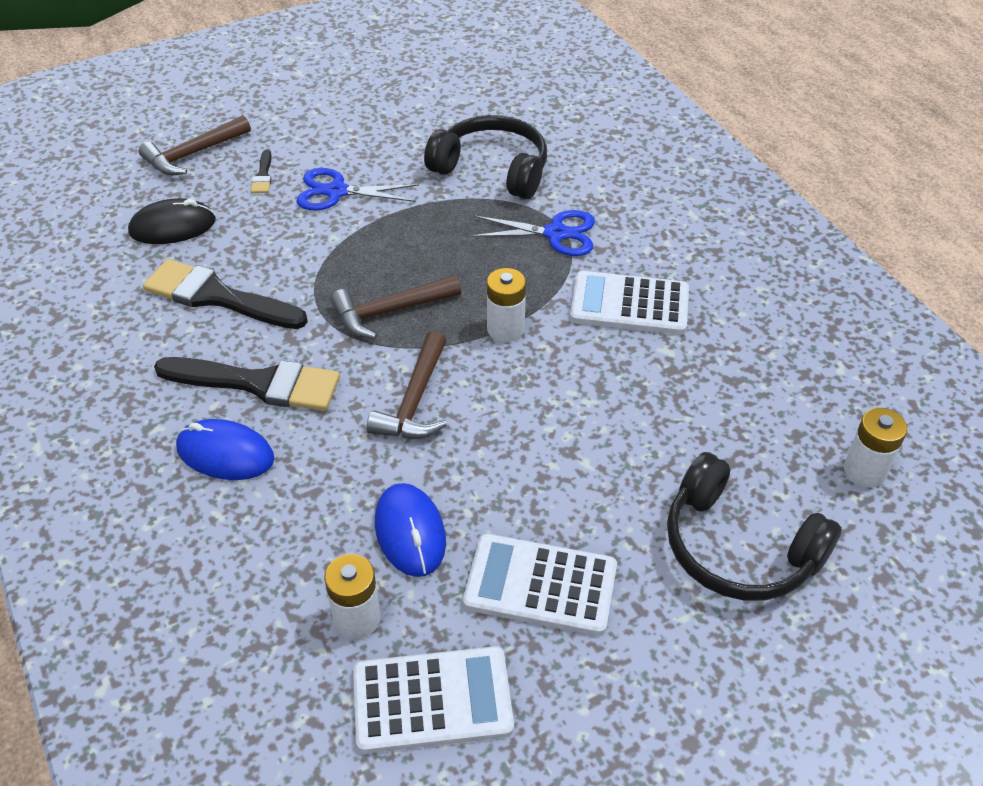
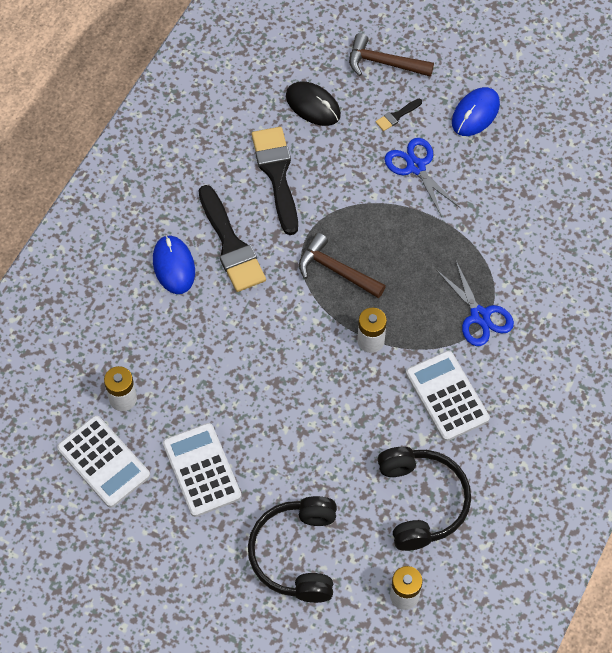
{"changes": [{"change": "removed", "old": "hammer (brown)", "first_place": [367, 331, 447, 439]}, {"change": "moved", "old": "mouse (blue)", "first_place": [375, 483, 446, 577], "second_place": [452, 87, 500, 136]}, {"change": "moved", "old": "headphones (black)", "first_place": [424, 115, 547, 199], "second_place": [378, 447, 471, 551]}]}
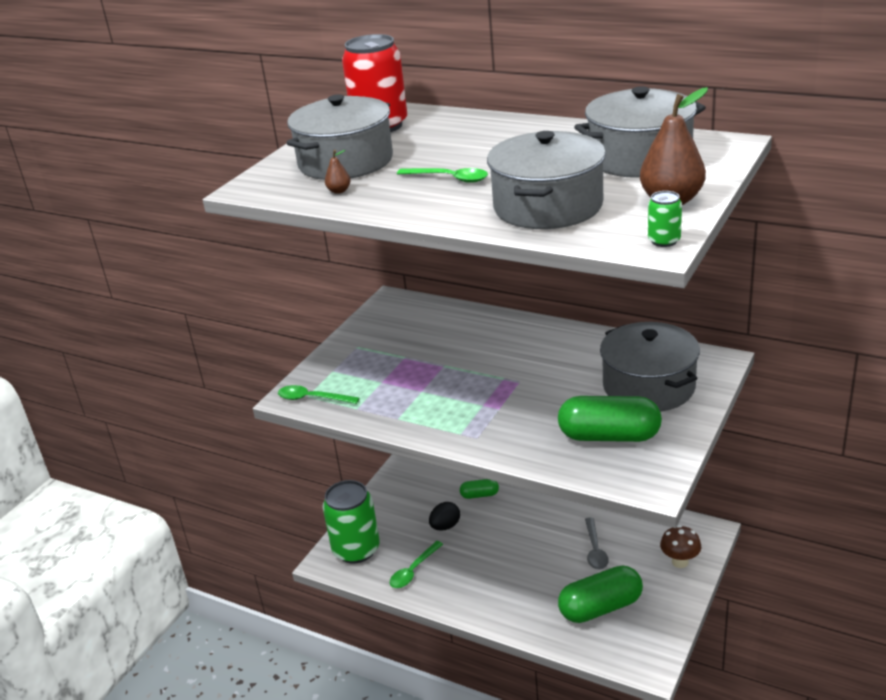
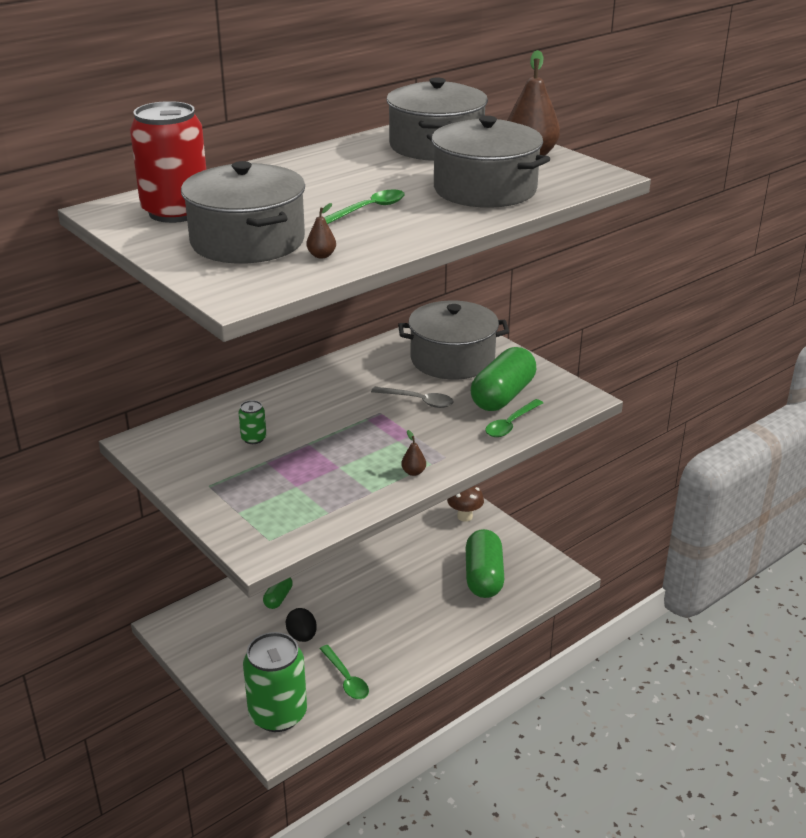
{"changes": [{"change": "added", "new": "pear (brown)", "second_place": [401, 430, 426, 476]}, {"change": "moved", "old": "spoon (green)", "first_place": [278, 385, 359, 404], "second_place": [485, 399, 543, 437]}, {"change": "moved", "old": "spoon (grey)", "first_place": [585, 517, 609, 570], "second_place": [371, 387, 454, 408]}, {"change": "moved", "old": "can (green)", "first_place": [648, 191, 682, 247], "second_place": [239, 400, 267, 444]}]}
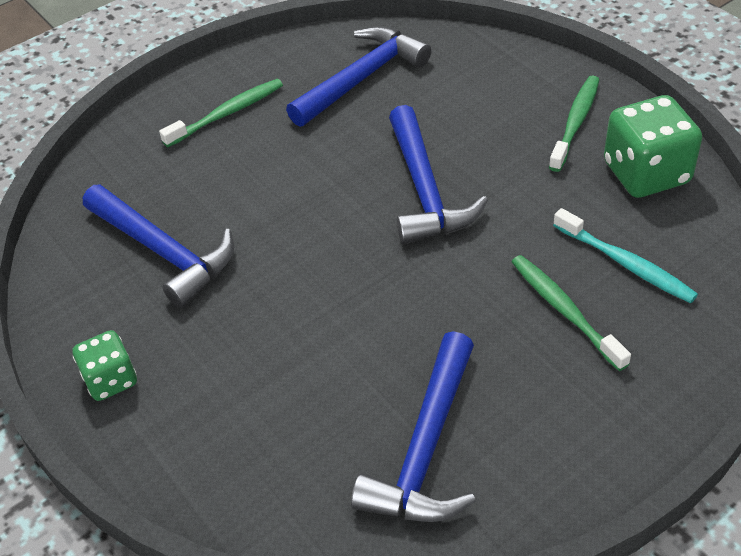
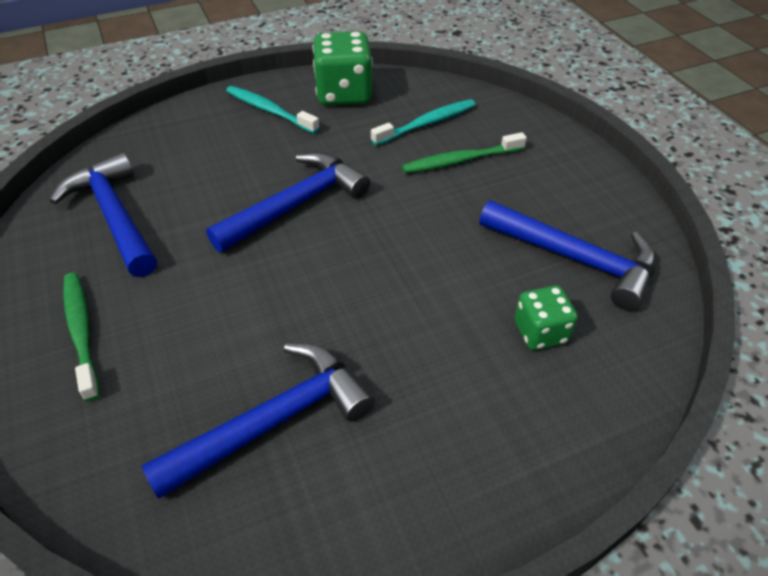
{"changes": [{"change": "moved", "old": "dice (green)", "first_place": [72, 330, 137, 401], "second_place": [514, 285, 578, 350]}, {"change": "recoloured", "old": "toothbrush (green)", "new": "toothbrush (turquoise)", "first_place": [549, 75, 599, 172], "second_place": [226, 86, 320, 134]}, {"change": "turned", "old": "hammer (blue)", "first_place": [389, 105, 488, 244], "second_place": [206, 152, 370, 252], "degrees": -45}]}
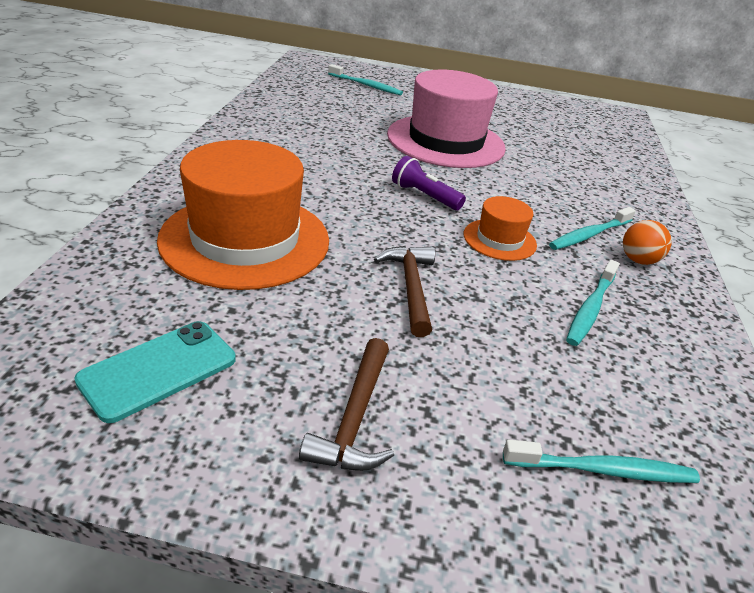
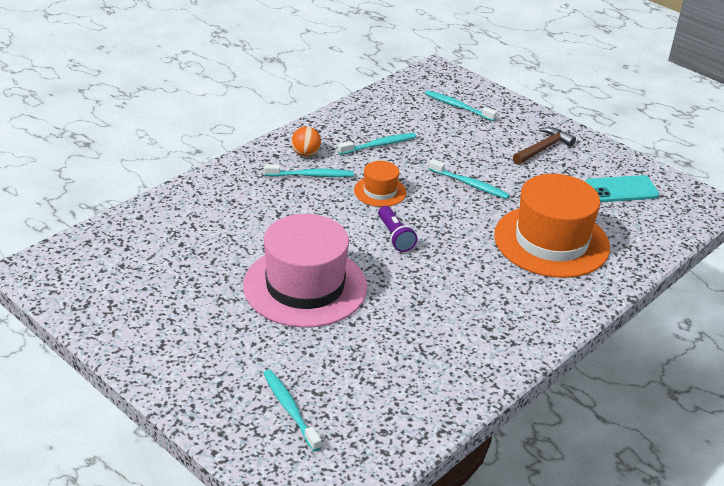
{"changes": [{"change": "replaced", "old": "hammer (brown)", "new": "toothbrush (turquoise)", "first_place": [374, 246, 435, 337], "second_place": [428, 159, 510, 199]}]}
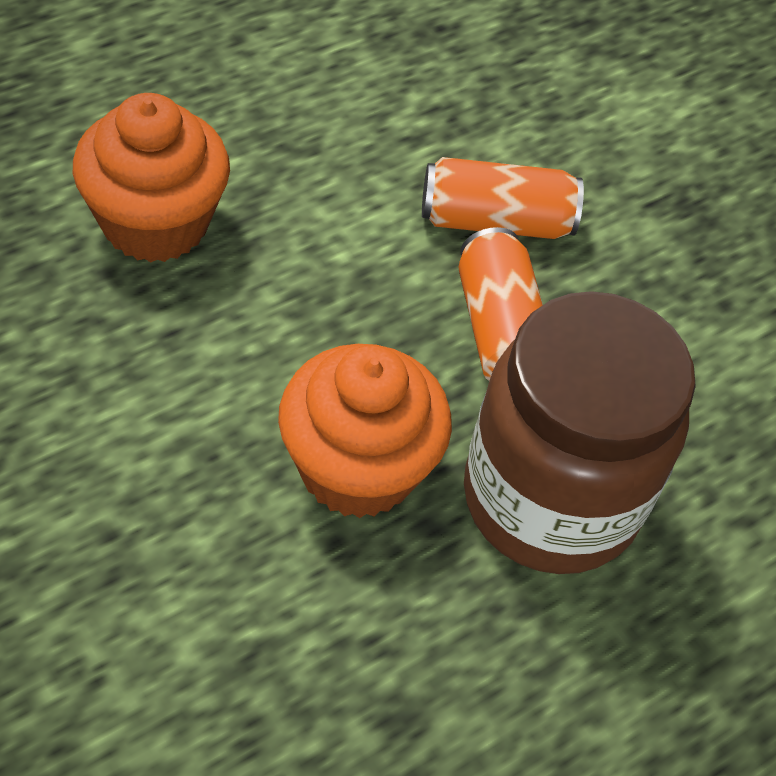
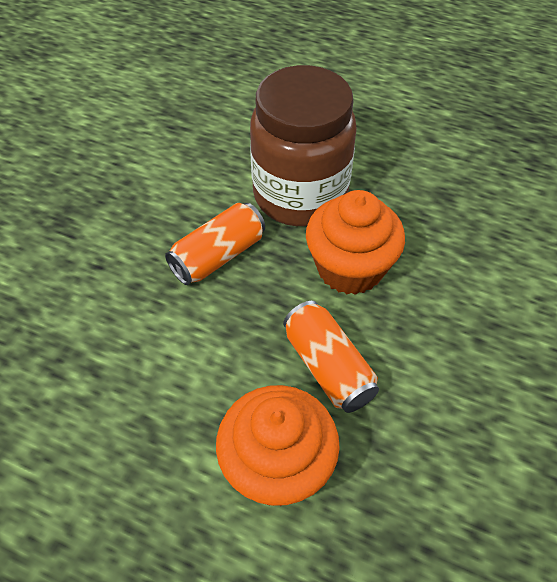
{"changes": [{"change": "moved", "old": "can (orange)", "first_place": [422, 157, 584, 239], "second_place": [283, 301, 379, 413]}]}
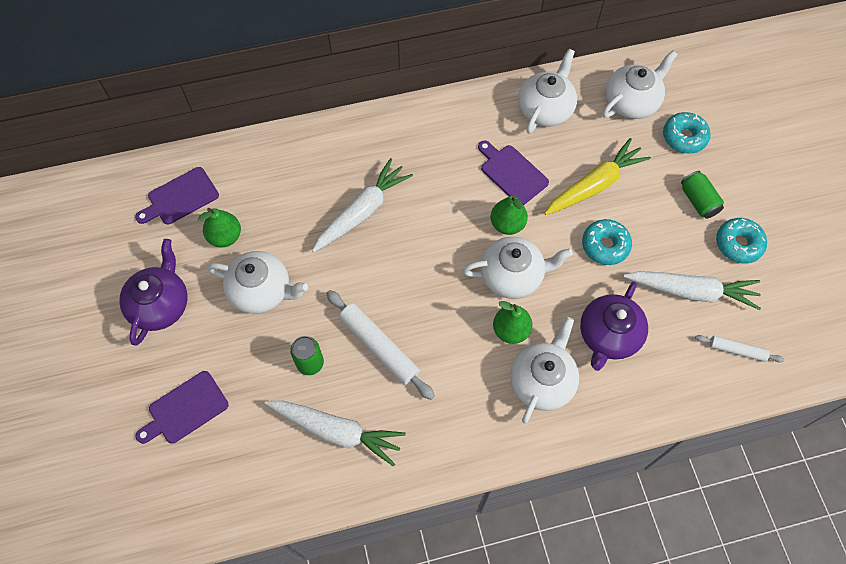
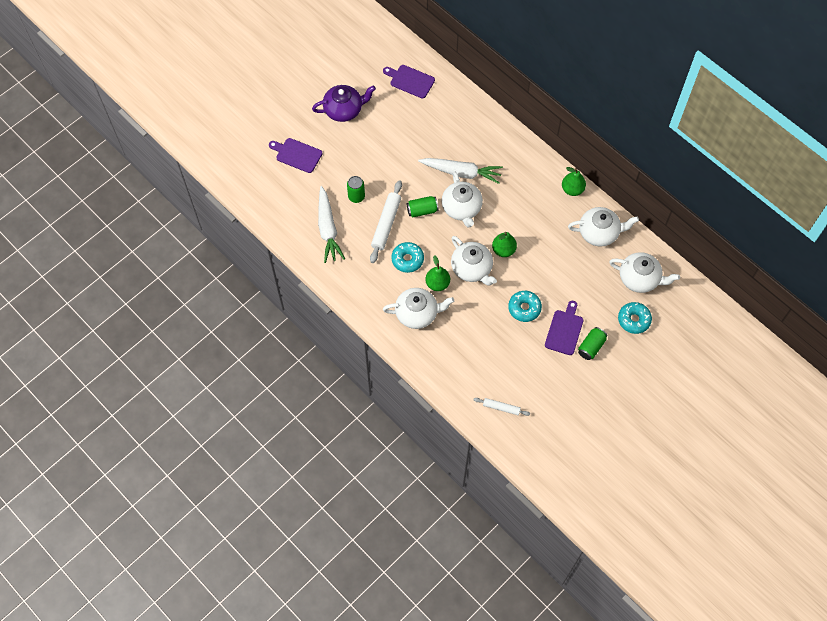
{"changes": [{"change": "removed", "old": "carrot (yellow)", "first_place": [544, 138, 651, 215]}, {"change": "removed", "old": "teapot (purple)", "first_place": [580, 281, 648, 371]}, {"change": "removed", "old": "carrot (white)", "first_place": [623, 271, 761, 310]}, {"change": "added", "new": "can (green)", "second_place": [407, 196, 438, 217]}, {"change": "moved", "old": "pear (green)", "first_place": [198, 208, 241, 248], "second_place": [562, 167, 586, 196]}, {"change": "moved", "old": "teapot (white)", "first_place": [207, 251, 308, 314], "second_place": [442, 172, 483, 228]}, {"change": "moved", "old": "cutting board (purple)", "first_place": [478, 141, 549, 205], "second_place": [545, 301, 583, 355]}, {"change": "moved", "old": "donut (turquoise)", "first_place": [716, 218, 767, 263], "second_place": [391, 242, 424, 273]}, {"change": "turned", "old": "rolling pin (white)", "first_place": [695, 335, 784, 362], "second_place": [474, 398, 530, 416], "degrees": -60}]}
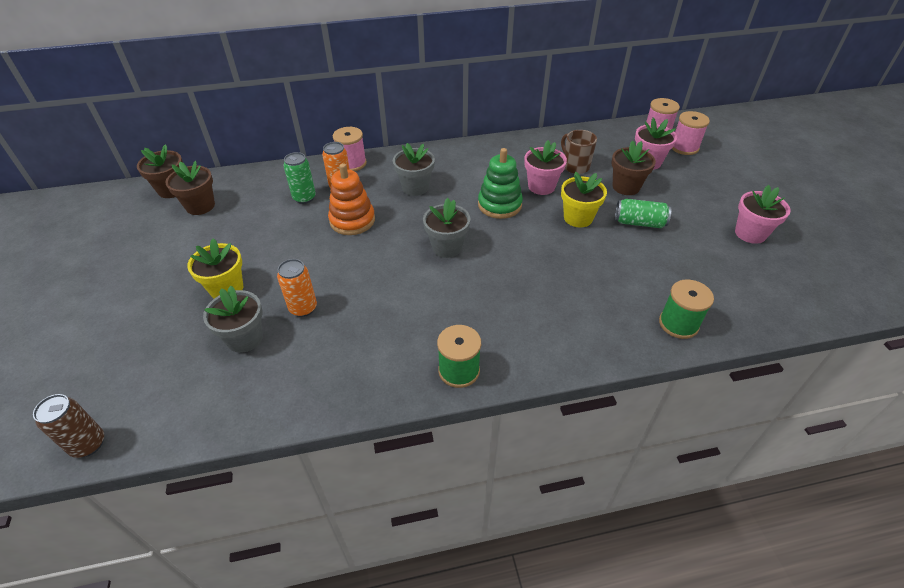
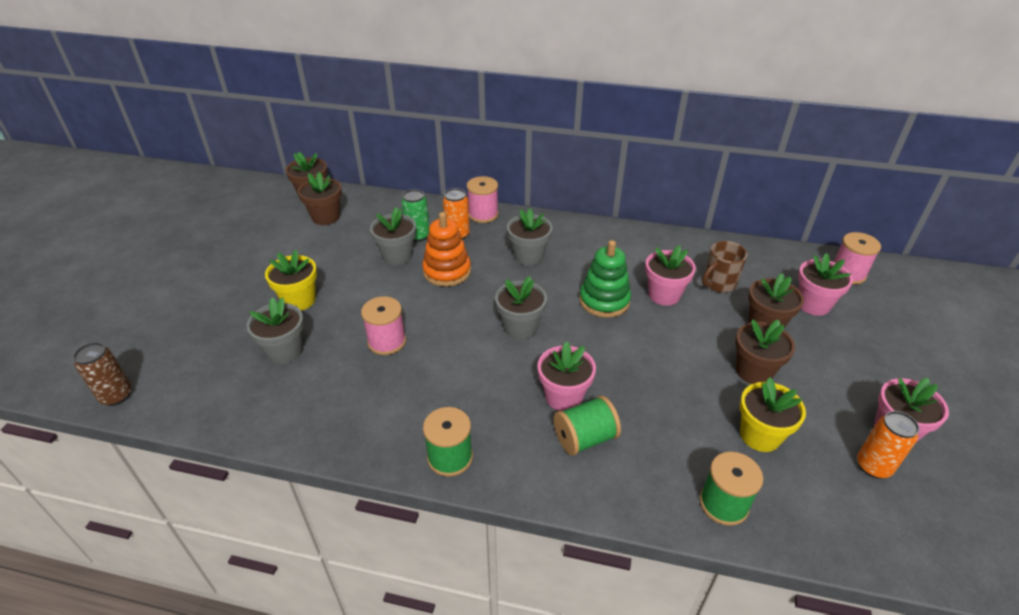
{"changes": [{"change": "added", "new": "flower pot (grey)", "second_place": [370, 207, 416, 265]}, {"change": "added", "new": "flower pot (pink)", "second_place": [537, 341, 596, 411]}, {"change": "added", "new": "spool (green)", "second_place": [554, 396, 621, 456]}, {"change": "moved", "old": "can (orange)", "first_place": [277, 259, 317, 317], "second_place": [857, 411, 920, 479]}, {"change": "moved", "old": "flower pot (yellow)", "first_place": [561, 172, 607, 228], "second_place": [740, 377, 806, 452]}, {"change": "moved", "old": "spool (pink)", "first_place": [672, 111, 710, 155], "second_place": [361, 296, 406, 355]}, {"change": "replaced", "old": "can (green)", "new": "flower pot (brown)", "first_place": [615, 199, 671, 228], "second_place": [735, 319, 795, 384]}, {"change": "turned", "old": "mug (brown)", "first_place": [561, 130, 597, 174], "second_place": [702, 241, 747, 293], "degrees": -120}]}
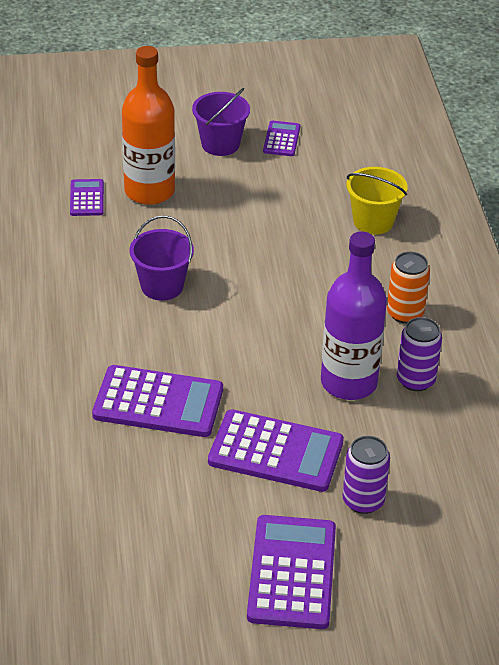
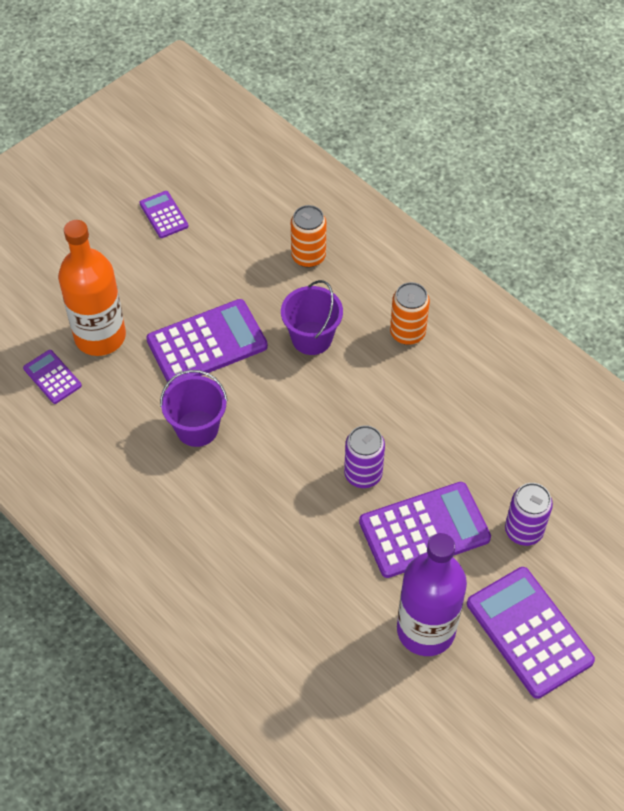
{"changes": [{"change": "moved", "old": "calculator (purple)", "first_place": [92, 365, 223, 437], "second_place": [146, 299, 268, 385]}, {"change": "moved", "old": "bucket (purple)", "first_place": [192, 88, 250, 156], "second_place": [281, 280, 343, 355]}, {"change": "moved", "old": "bottle (purple)", "first_place": [321, 231, 387, 400], "second_place": [397, 533, 467, 656]}, {"change": "moved", "old": "can (purple)", "first_place": [397, 317, 442, 391], "second_place": [344, 425, 385, 488]}, {"change": "replaced", "old": "bucket (yellow)", "new": "can (orange)", "first_place": [346, 167, 408, 235], "second_place": [291, 205, 326, 268]}]}
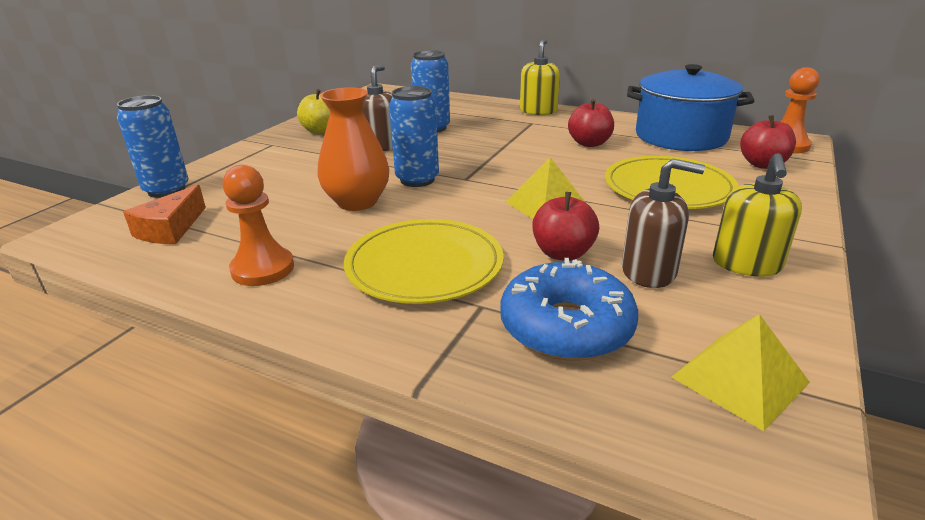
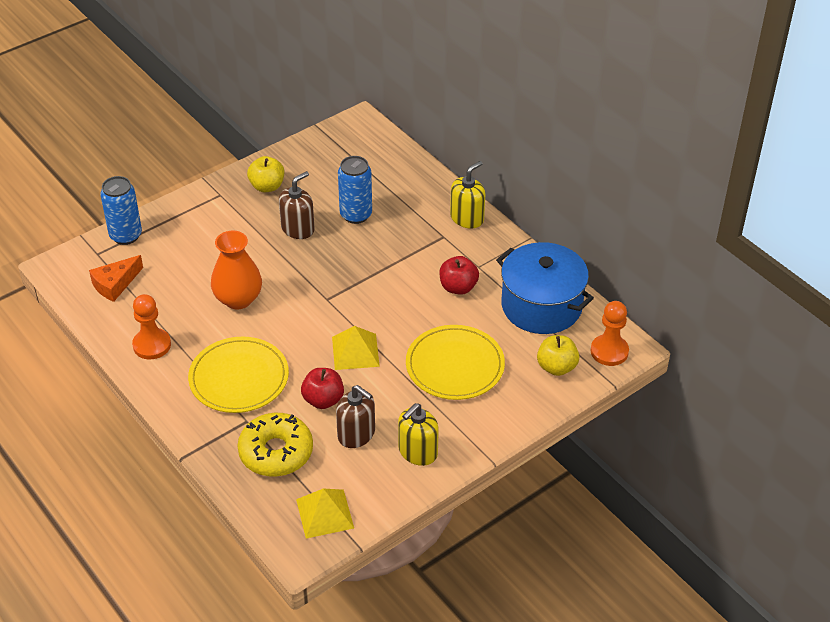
{"changes": [{"change": "removed", "old": "can (blue)", "first_place": [389, 86, 439, 187]}, {"change": "recoloured", "old": "donut (blue)", "new": "donut (yellow)", "first_place": [500, 258, 638, 361], "second_place": [237, 413, 313, 477]}, {"change": "recoloured", "old": "apple (red)", "new": "apple (yellow)", "first_place": [740, 115, 796, 169], "second_place": [537, 335, 579, 376]}]}
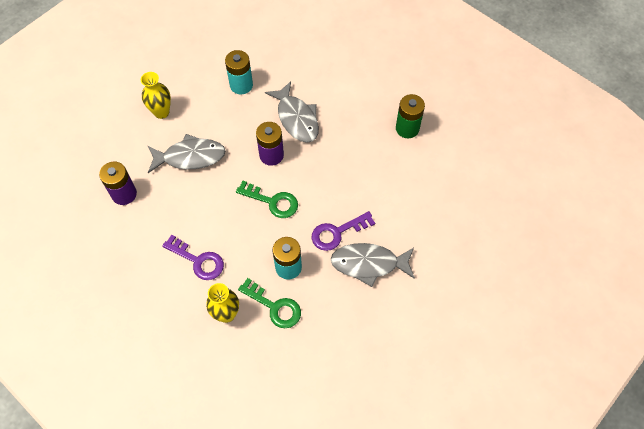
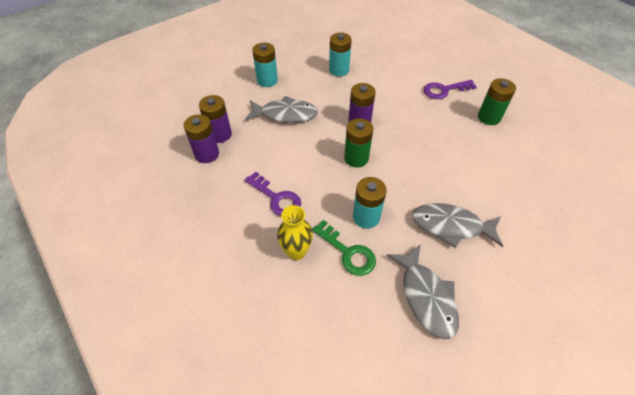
{"changes": [{"change": "added", "new": "battery (purple)", "second_place": [184, 114, 219, 163]}, {"change": "moved", "old": "fish (grey)", "first_place": [265, 81, 319, 143], "second_place": [387, 244, 459, 339]}, {"change": "moved", "old": "key (purple)", "first_place": [312, 211, 375, 251], "second_place": [424, 80, 477, 99]}, {"change": "replaced", "old": "vase (yellow)", "new": "battery (turquoise)", "first_place": [141, 72, 171, 119], "second_place": [252, 43, 278, 87]}, {"change": "replaced", "old": "key (green)", "new": "battery (green)", "first_place": [236, 181, 298, 218], "second_place": [344, 118, 373, 167]}]}
